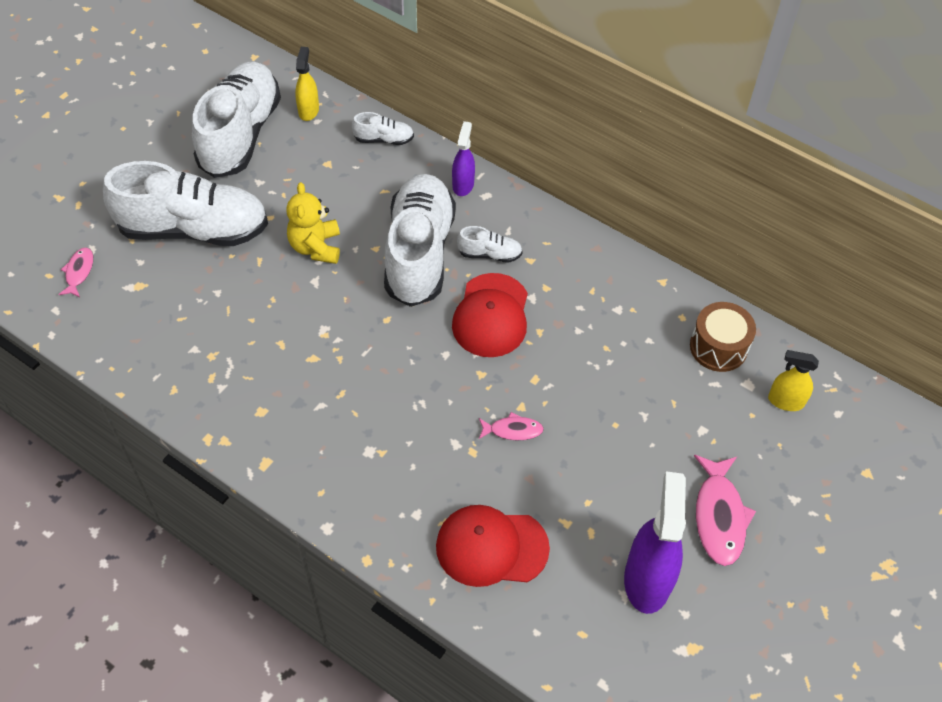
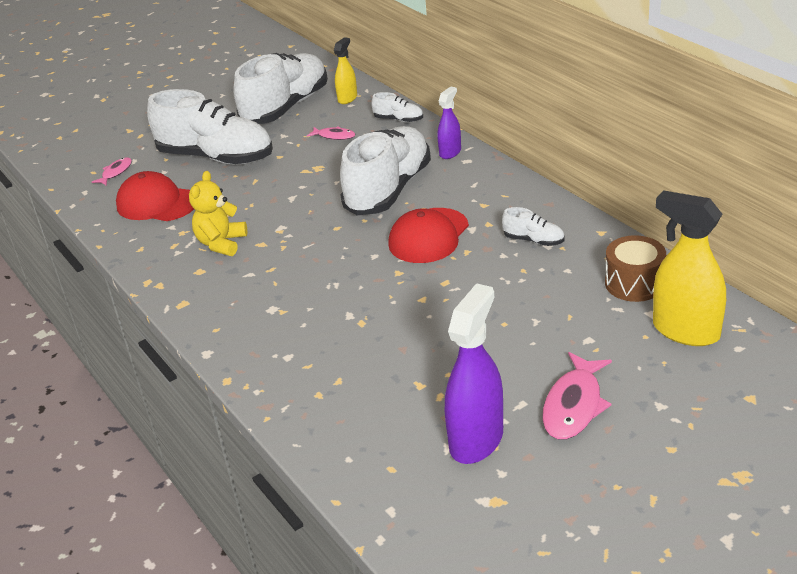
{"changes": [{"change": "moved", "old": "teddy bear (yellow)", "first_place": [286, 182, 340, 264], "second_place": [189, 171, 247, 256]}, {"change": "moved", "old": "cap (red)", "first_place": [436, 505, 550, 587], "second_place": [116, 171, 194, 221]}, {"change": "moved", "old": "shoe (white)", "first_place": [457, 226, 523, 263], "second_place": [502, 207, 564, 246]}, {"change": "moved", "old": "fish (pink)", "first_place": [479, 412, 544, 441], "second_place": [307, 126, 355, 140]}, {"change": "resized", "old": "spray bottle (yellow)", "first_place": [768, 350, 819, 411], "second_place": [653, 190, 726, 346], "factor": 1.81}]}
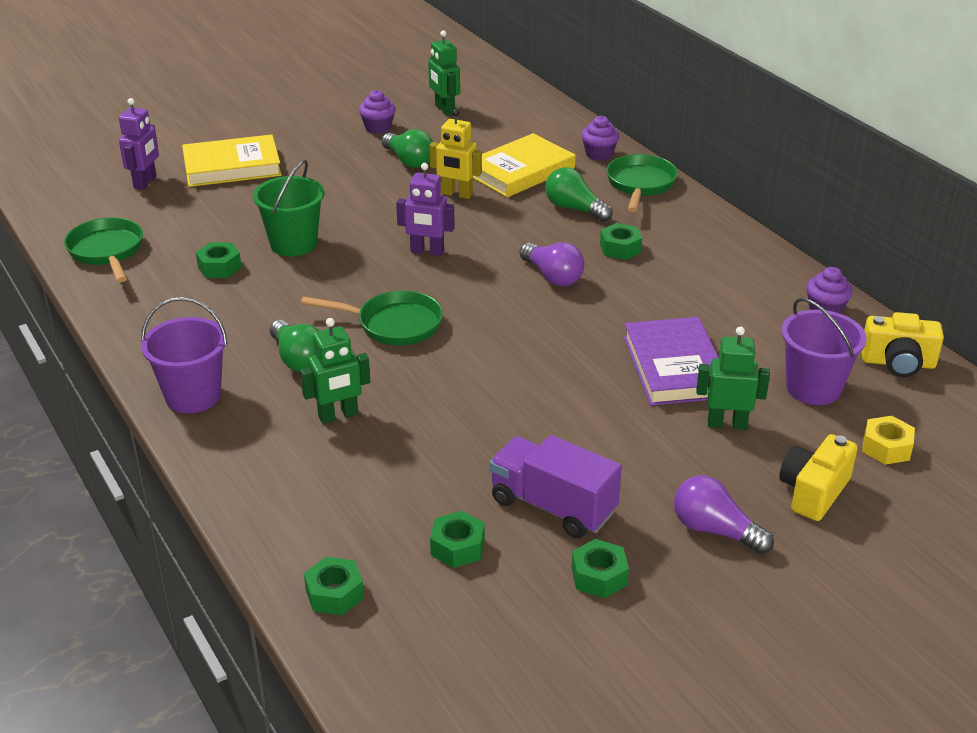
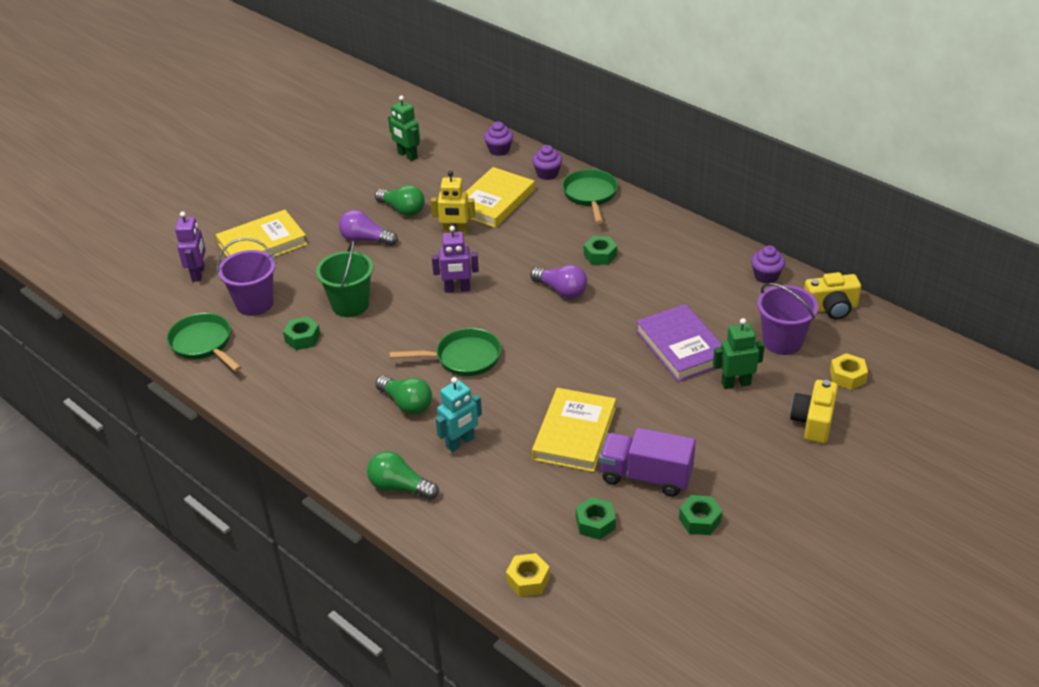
{"changes": [{"change": "added", "new": "book (yellow)", "second_place": [532, 388, 616, 472]}, {"change": "moved", "old": "bucket (purple)", "first_place": [141, 297, 227, 413], "second_place": [217, 238, 276, 316]}, {"change": "moved", "old": "cupcake (purple)", "first_place": [359, 90, 396, 134], "second_place": [484, 121, 513, 156]}, {"change": "moved", "old": "light bulb (green)", "first_place": [545, 167, 613, 222], "second_place": [367, 451, 439, 500]}, {"change": "moved", "old": "light bulb (purple)", "first_place": [674, 475, 774, 554], "second_place": [339, 210, 398, 246]}, {"change": "recoloured", "old": "robot (green)", "new": "robot (turquoise)", "first_place": [300, 318, 370, 424], "second_place": [436, 377, 482, 452]}, {"change": "recoloured", "old": "nut (green)", "new": "nut (yellow)", "first_place": [304, 557, 364, 615], "second_place": [506, 553, 550, 597]}]}
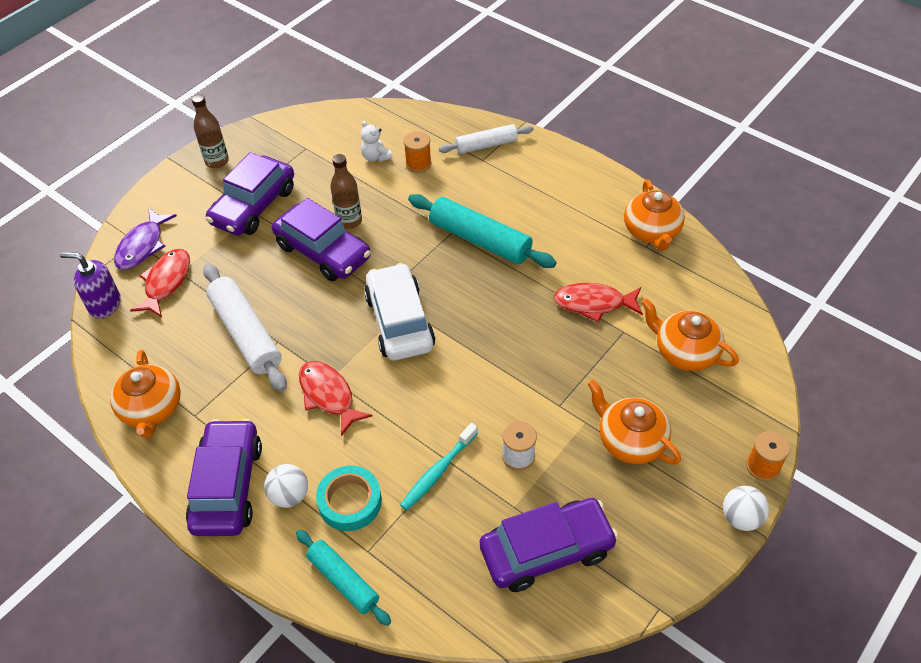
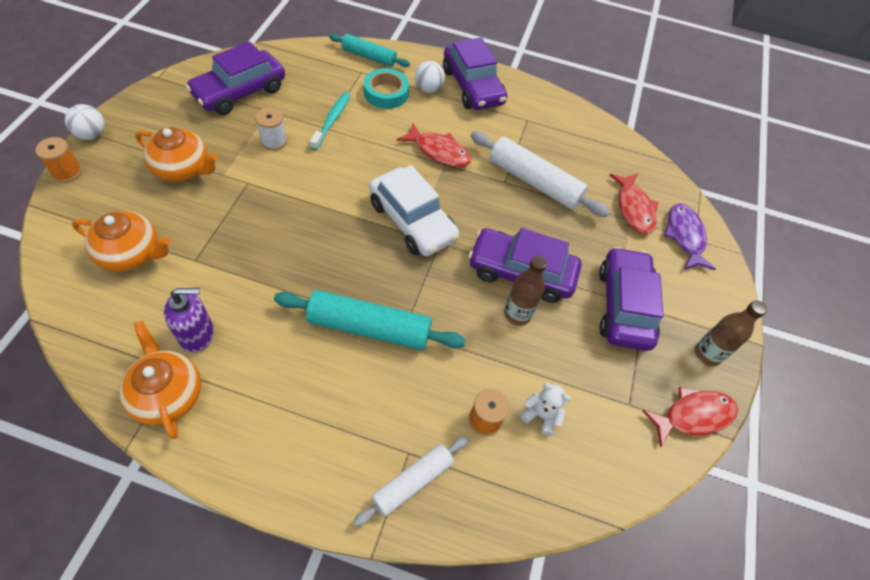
{"changes": [{"change": "removed", "old": "teapot (orange)", "first_place": [110, 350, 181, 439]}, {"change": "moved", "old": "soap dispenser (purple)", "first_place": [60, 252, 121, 319], "second_place": [164, 288, 214, 353]}, {"change": "moved", "old": "fish (red)", "first_place": [554, 283, 643, 322], "second_place": [642, 387, 738, 447]}]}
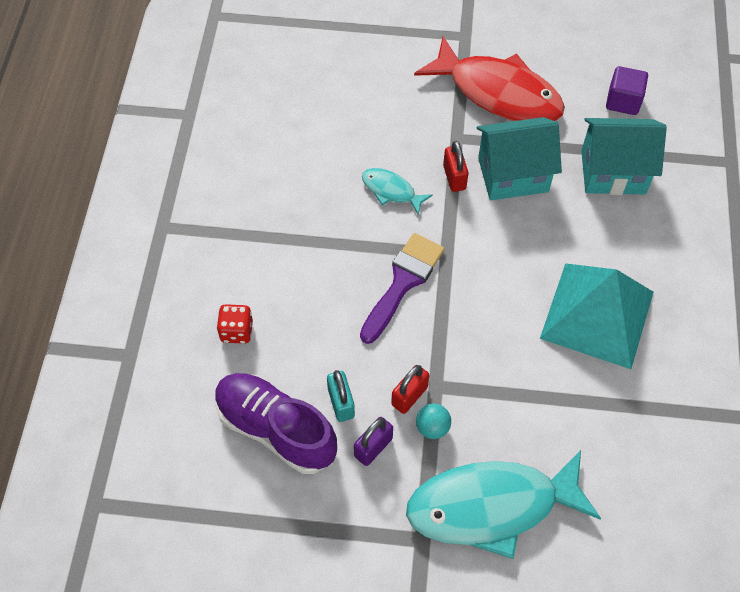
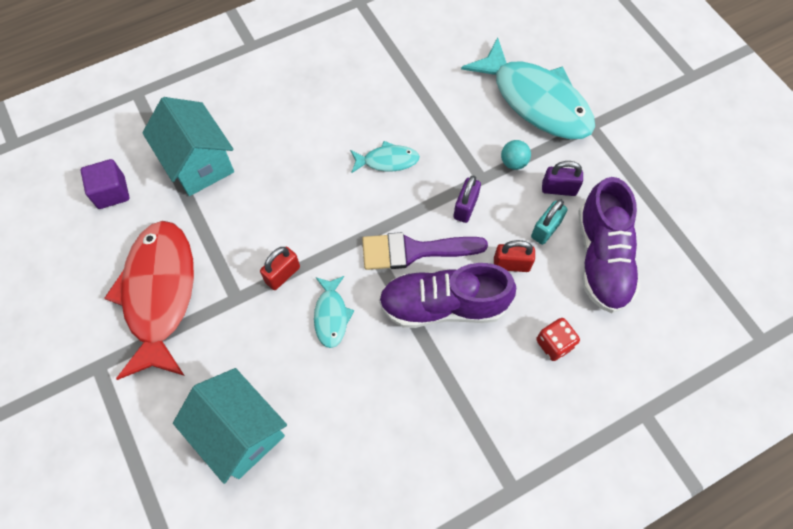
{"changes": [{"change": "removed", "old": "pyramid (turquoise)", "first_place": [540, 263, 653, 369]}, {"change": "added", "new": "fish (turquoise)", "second_place": [350, 141, 420, 173]}, {"change": "added", "new": "shoe (purple)", "second_place": [379, 263, 516, 328]}, {"change": "added", "new": "padlock (purple)", "second_place": [453, 175, 481, 223]}, {"change": "moved", "old": "padlock (red)", "first_place": [391, 365, 429, 414], "second_place": [494, 240, 535, 272]}, {"change": "moved", "old": "house (turquoise)", "first_place": [477, 117, 562, 200], "second_place": [173, 368, 287, 484]}]}
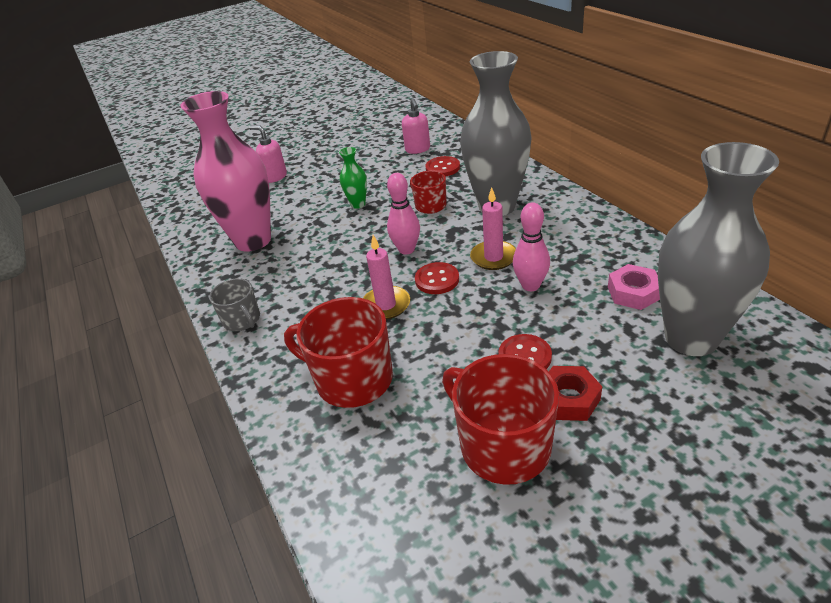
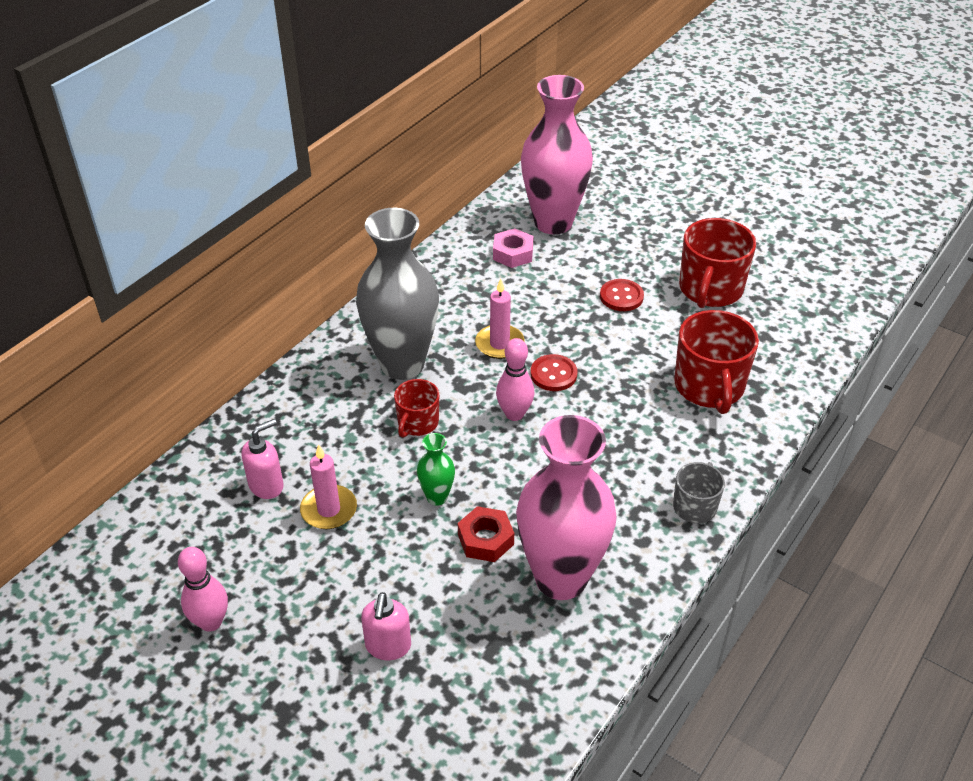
{"changes": [{"change": "removed", "old": "button (red)", "first_place": [426, 156, 460, 177]}, {"change": "moved", "old": "candle (pink)", "first_place": [363, 235, 410, 320], "second_place": [300, 444, 357, 529]}, {"change": "moved", "old": "bowling pin (pink)", "first_place": [513, 202, 550, 291], "second_place": [178, 547, 228, 632]}, {"change": "moved", "old": "nut (red)", "first_place": [549, 366, 602, 421], "second_place": [458, 506, 514, 562]}, {"change": "recoloured", "old": "vase (grey)", "new": "vase (pink)", "first_place": [658, 142, 779, 356], "second_place": [521, 75, 593, 234]}]}
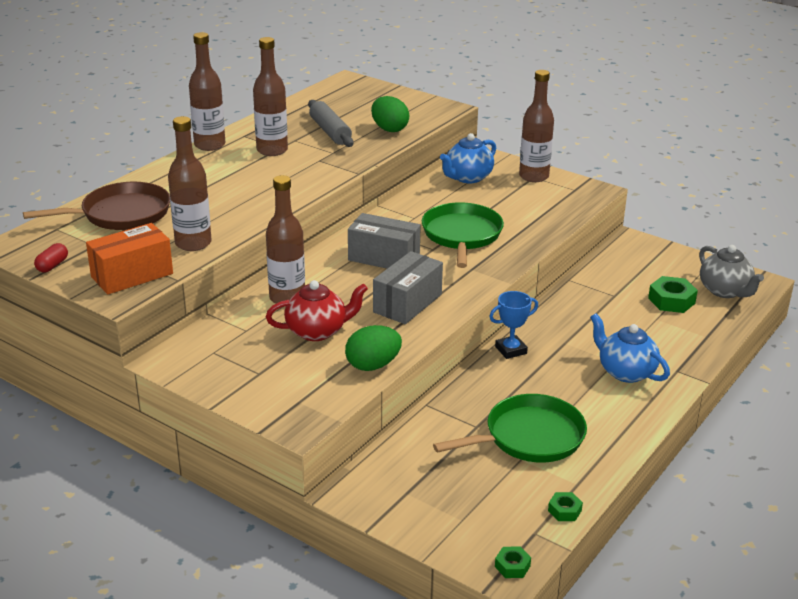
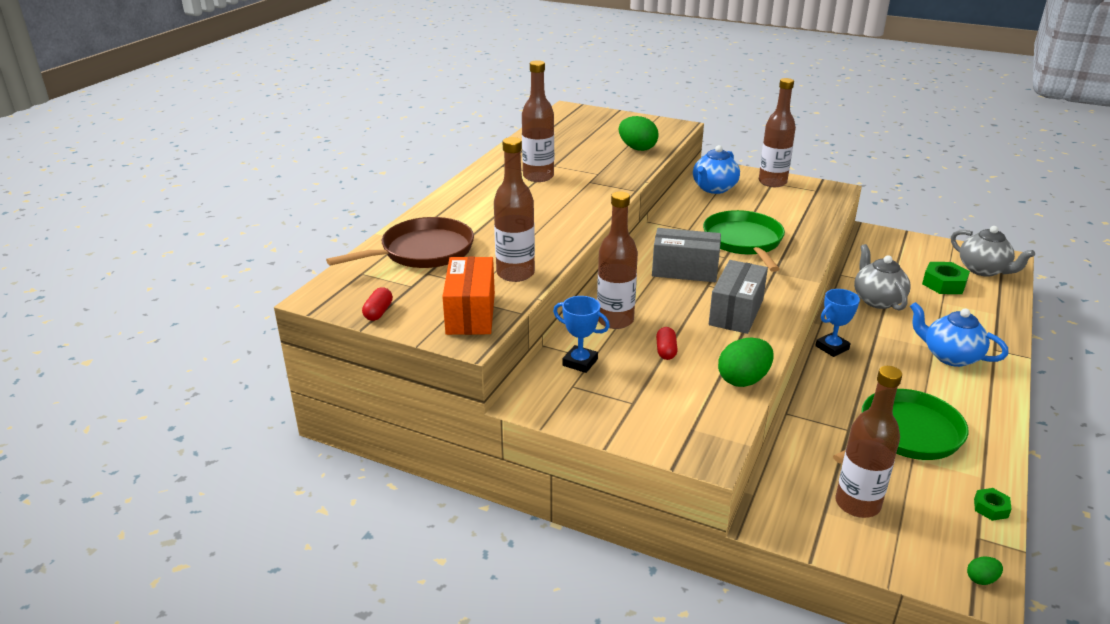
{"changes": [{"change": "removed", "old": "rolling pin (grey)", "first_place": [308, 100, 354, 147]}, {"change": "added", "new": "trophy (blue)", "second_place": [553, 296, 610, 373]}, {"change": "added", "new": "teapot (grey)", "second_place": [854, 244, 911, 310]}, {"change": "moved", "old": "bottle (brown)", "first_place": [189, 32, 225, 151], "second_place": [835, 366, 902, 518]}, {"change": "replaced", "old": "teapot (red)", "new": "capsule (red)", "first_place": [266, 280, 368, 341], "second_place": [656, 327, 678, 360]}, {"change": "replaced", "old": "nut (green)", "new": "egg (green)", "first_place": [495, 547, 531, 578], "second_place": [967, 556, 1003, 585]}, {"change": "turned", "old": "box (orange)", "first_place": [86, 223, 173, 294], "second_place": [442, 257, 495, 335], "degrees": -45}]}
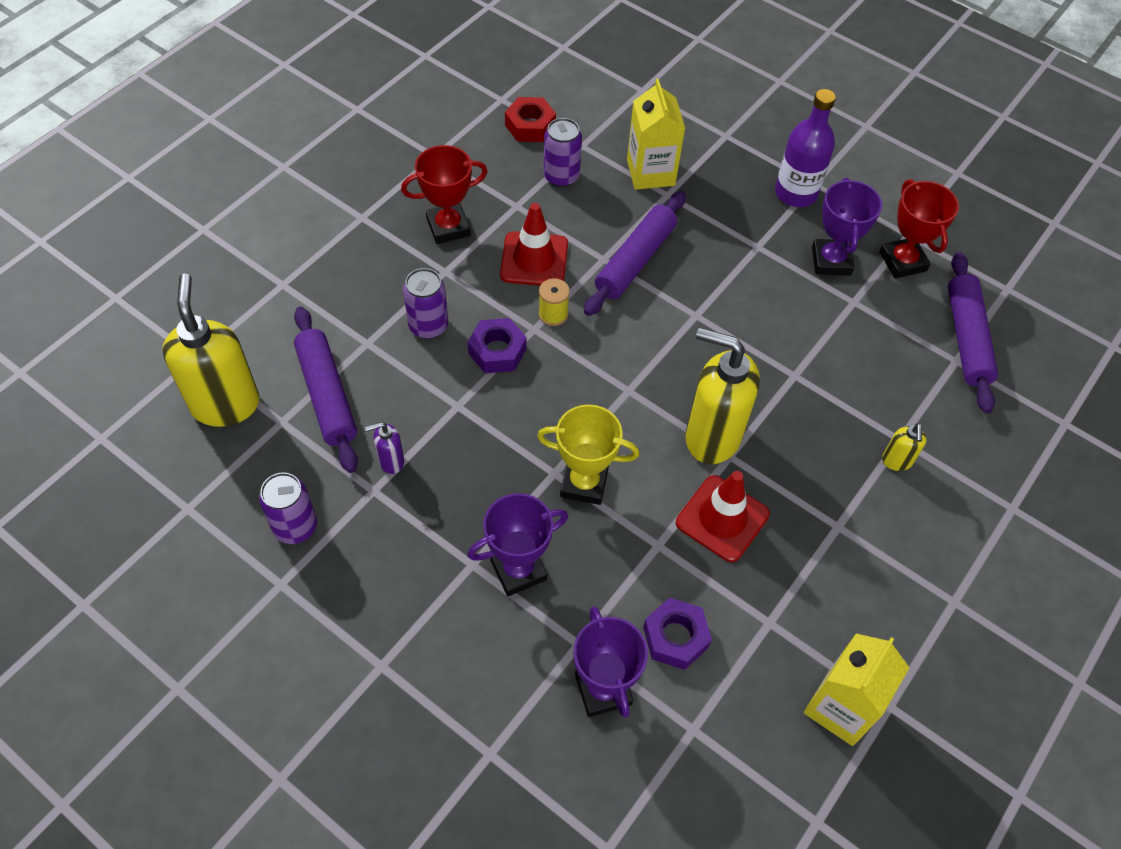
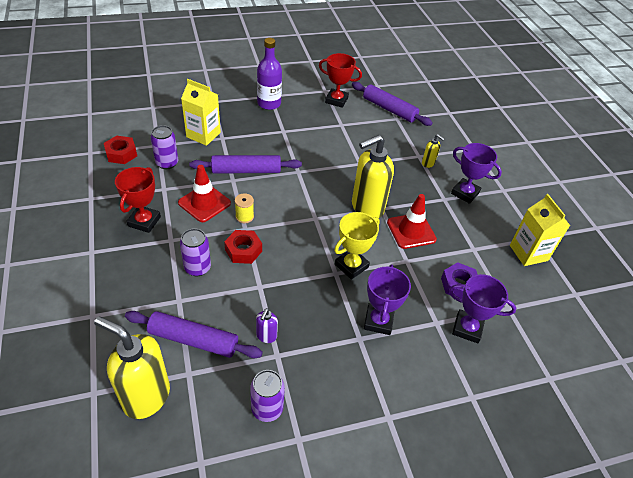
{"changes": [{"change": "moved", "old": "trophy (purple)", "first_place": [812, 178, 882, 276], "second_place": [451, 143, 502, 204]}, {"change": "recoloured", "old": "nut (purple)", "new": "nut (red)", "first_place": [468, 318, 527, 373], "second_place": [224, 230, 262, 264]}, {"change": "turned", "old": "rolling pin (purple)", "first_place": [584, 191, 686, 316], "second_place": [190, 155, 302, 174], "degrees": -75}]}
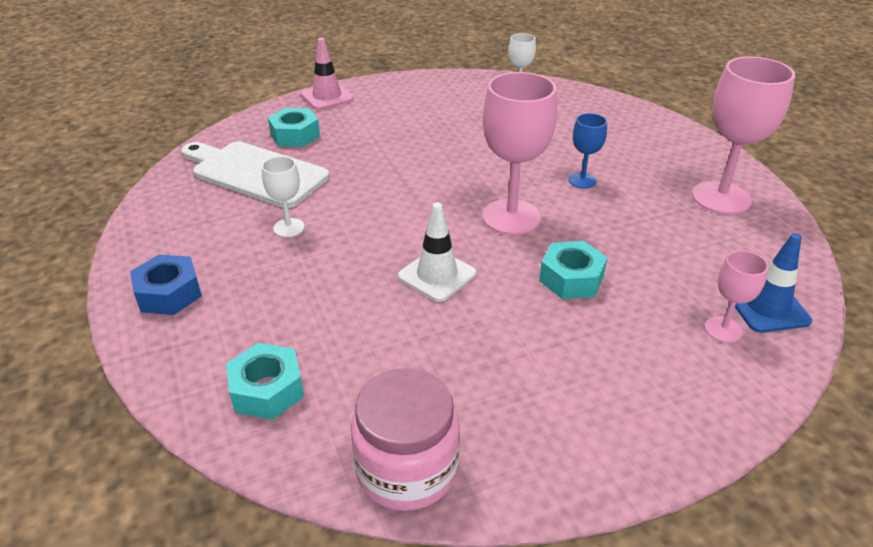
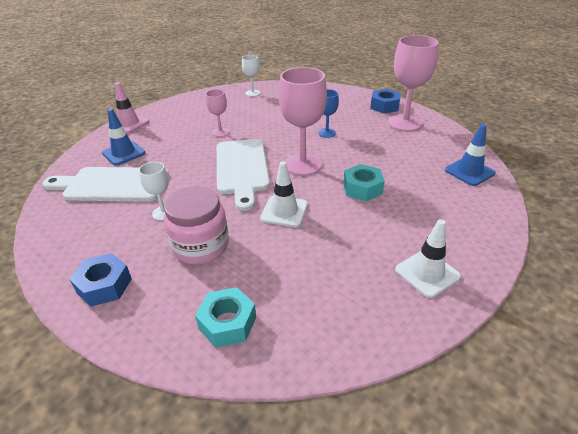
{"changes": [{"change": "added", "new": "cutting board (white)", "second_place": [217, 139, 270, 211]}, {"change": "added", "new": "nut (blue)", "second_place": [370, 89, 401, 114]}, {"change": "added", "new": "traffic cone (white)", "second_place": [395, 219, 461, 298]}, {"change": "moved", "old": "jar (pink)", "first_place": [351, 368, 460, 511], "second_place": [164, 186, 229, 264]}, {"change": "moved", "old": "goblet (pink)", "first_place": [704, 250, 769, 343], "second_place": [206, 89, 229, 137]}, {"change": "replaced", "old": "nut (turquoise)", "new": "traffic cone (blue)", "first_place": [268, 108, 320, 147], "second_place": [102, 109, 145, 166]}]}
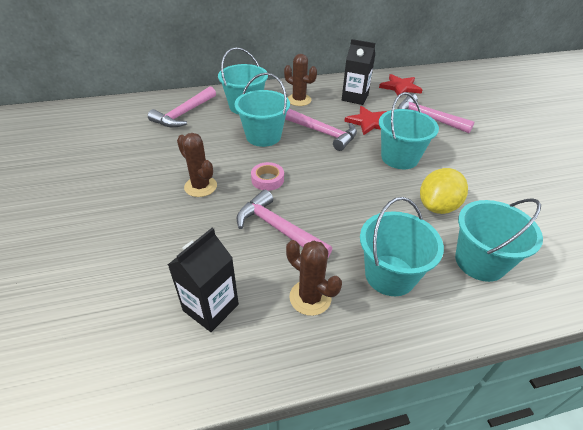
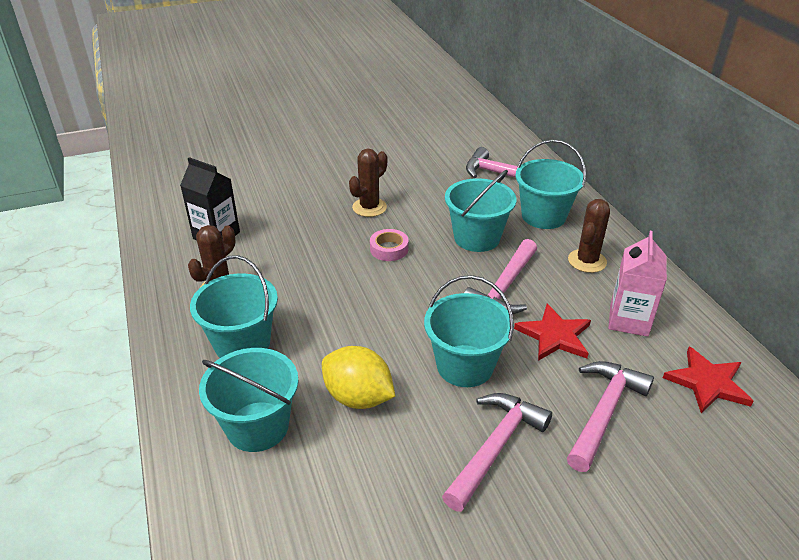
{"changes": [{"change": "moved", "old": "hammer (pink)", "first_place": [237, 190, 332, 257], "second_place": [442, 393, 552, 512]}, {"change": "recoloured", "old": "carton (black)", "new": "carton (pink)", "first_place": [342, 39, 375, 105], "second_place": [608, 231, 667, 337]}]}
